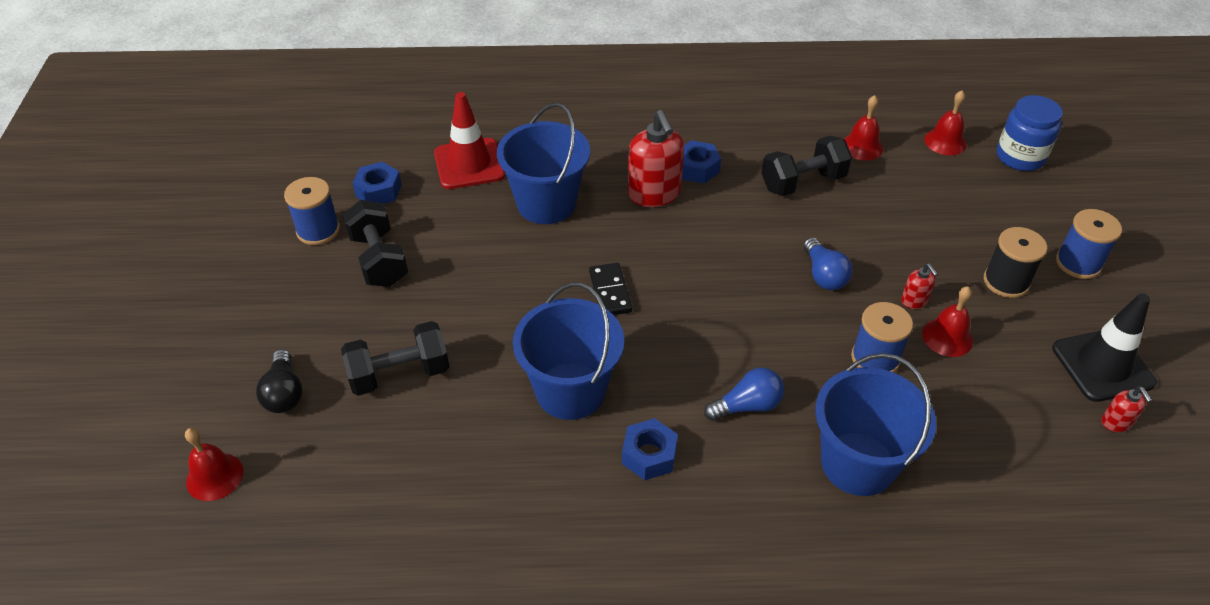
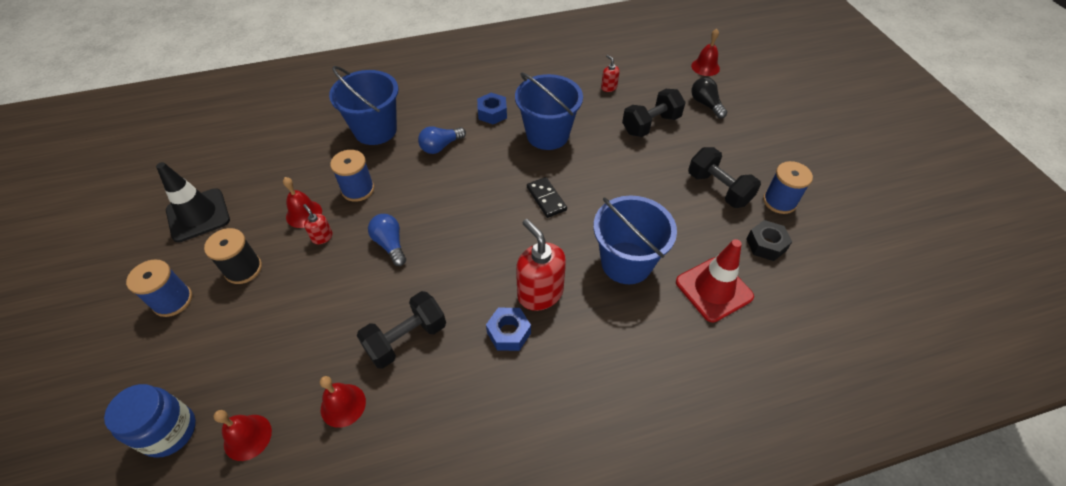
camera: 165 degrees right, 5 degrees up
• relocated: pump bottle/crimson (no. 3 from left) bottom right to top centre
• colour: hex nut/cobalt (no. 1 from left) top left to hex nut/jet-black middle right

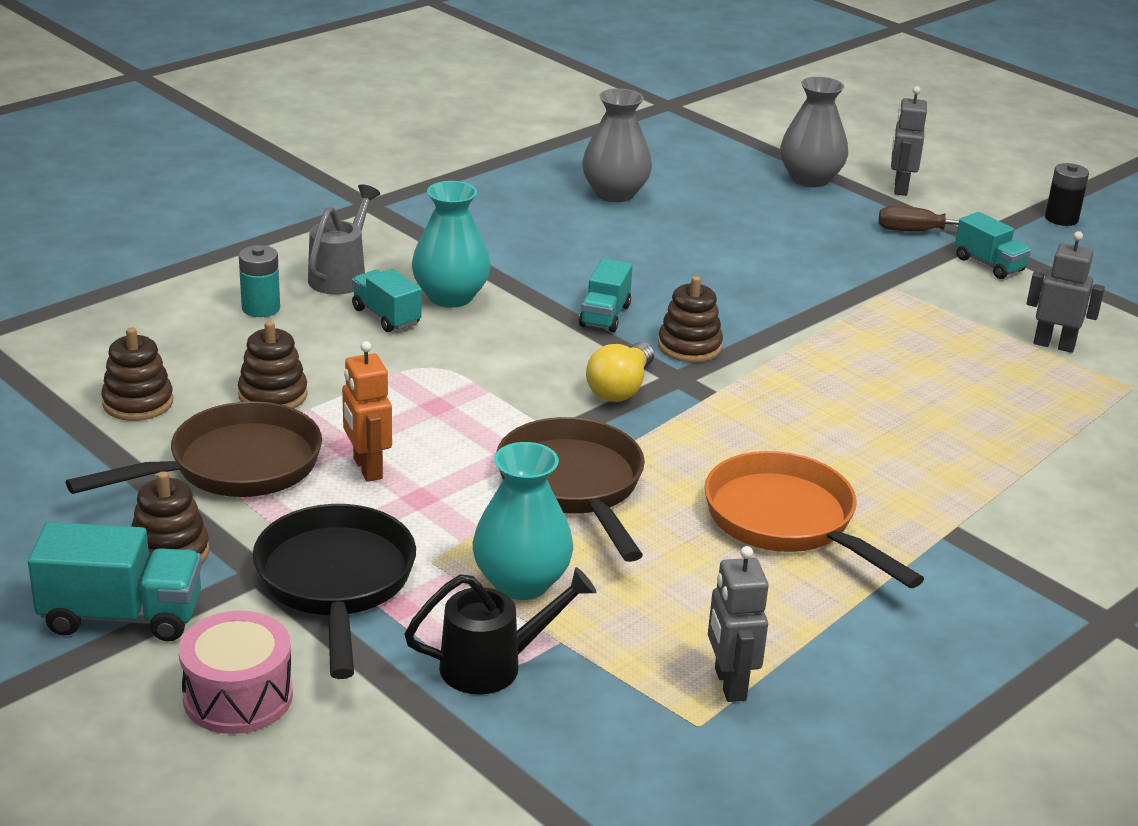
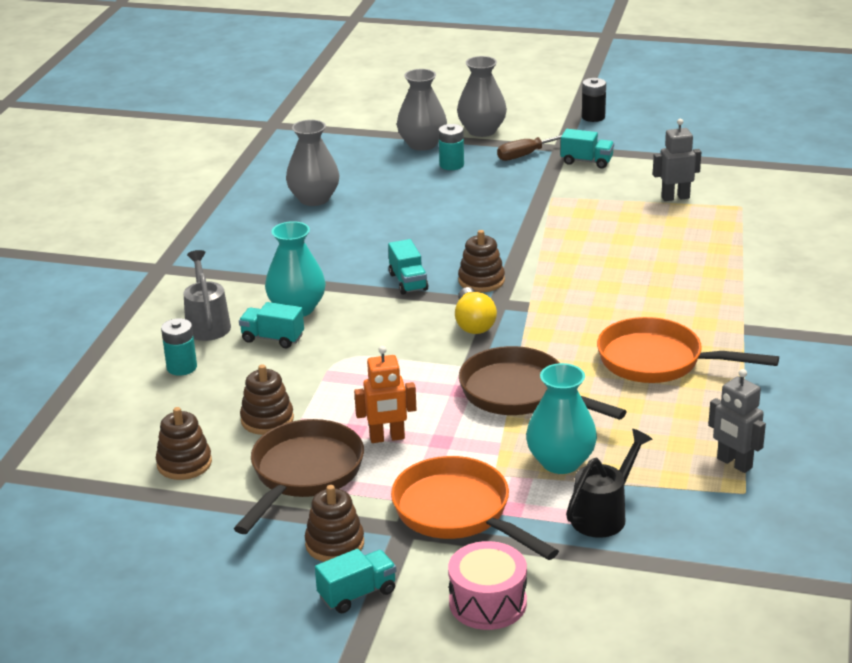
camera: 30 degrees left, 0 degrees up
• appeared: AA battery/aqua (no. 2 from left) top centre
• exchanged: robot/gray (no. 2 from left) top right to flower vase/gray (no. 3 from left) top centre
• colour: skillet/jet-black bottom left to skillet/bright orange (no. 1 from left) bottom centre
• spun: robot/bright orange middle left = centre 45 degrees counterclockwise
• size: toy truck/aqua (no. 1 from left in the first image) bottom left = bottom centre x0.66

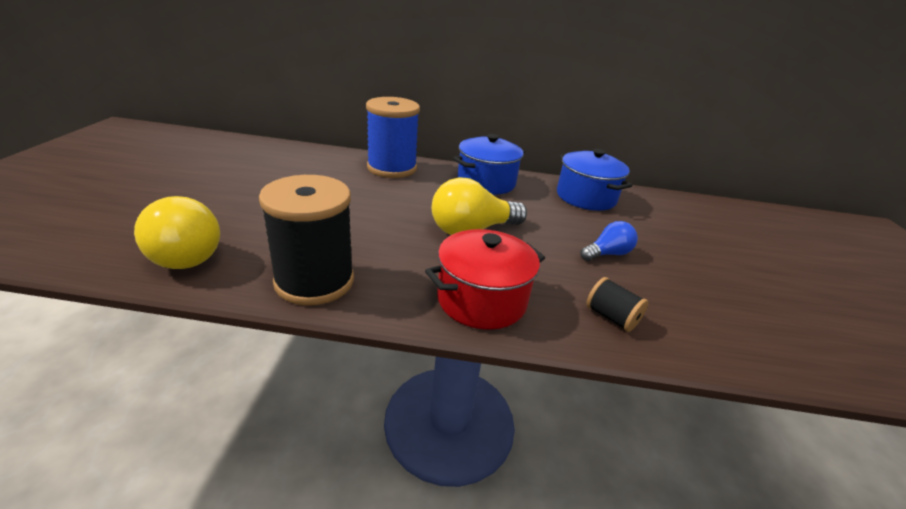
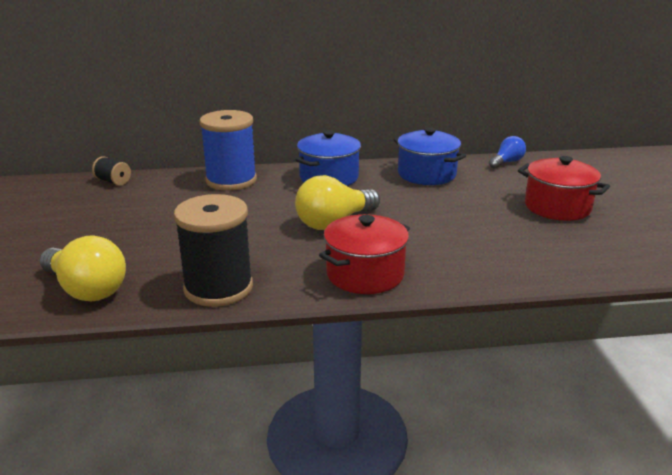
camera: 10 degrees left, 5 degrees down
• appeared: stockpot/crimson (no. 2 from left) middle right
• relocated: bulb/cobalt middle right to top right
• relocated: spool/jet-black (no. 2 from left in the first image) middle right to spool/jet-black (no. 1 from left) middle left

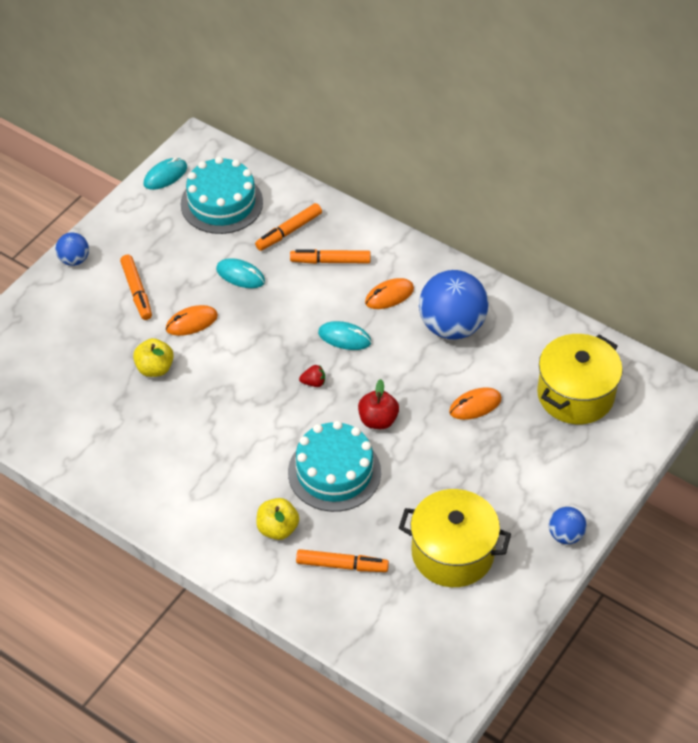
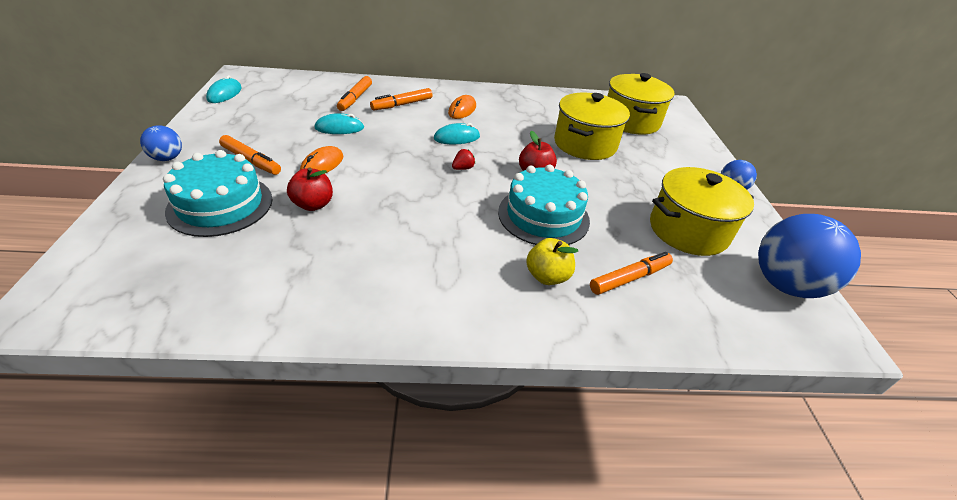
camera: 40 degrees left, 10 degrees down
• relocated: gateau/aqua (no. 1 from left) top left to middle left
• relocated: ball/cobalt (no. 2 from left in the first image) centre to ball/cobalt (no. 3 from left) middle right
• exchanged: PC mouse/bright orange (no. 3 from left) middle right to stockpot/yellow (no. 1 from left) top centre
• colour: toy apple/yellow (no. 1 from left) middle left to toy apple/crimson (no. 1 from left) middle left

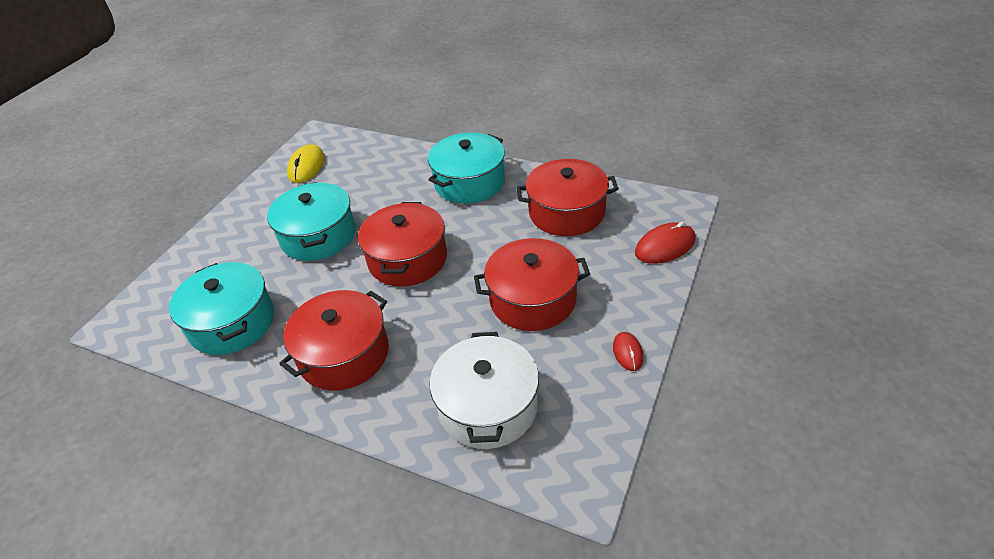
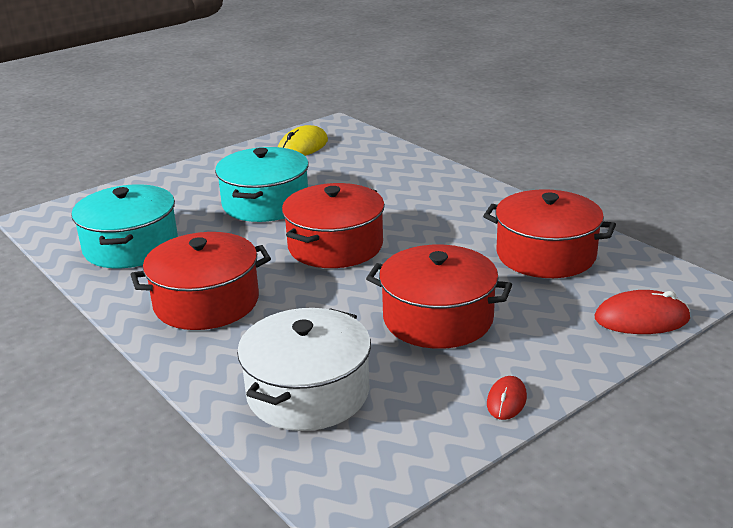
camera: 25 degrees right, 15 degrees down
• missing: stockpot/aqua (no. 3 from left) top centre

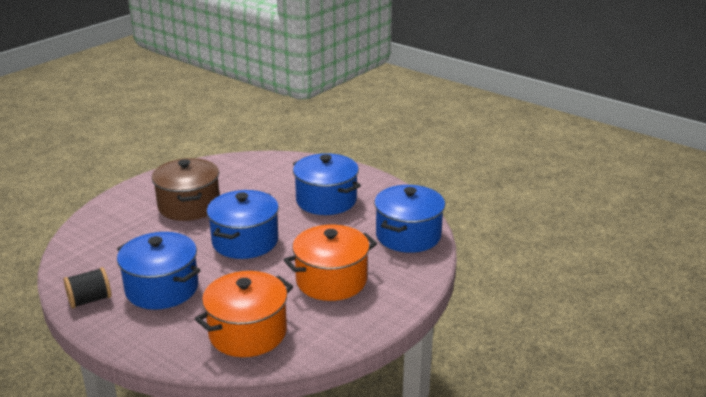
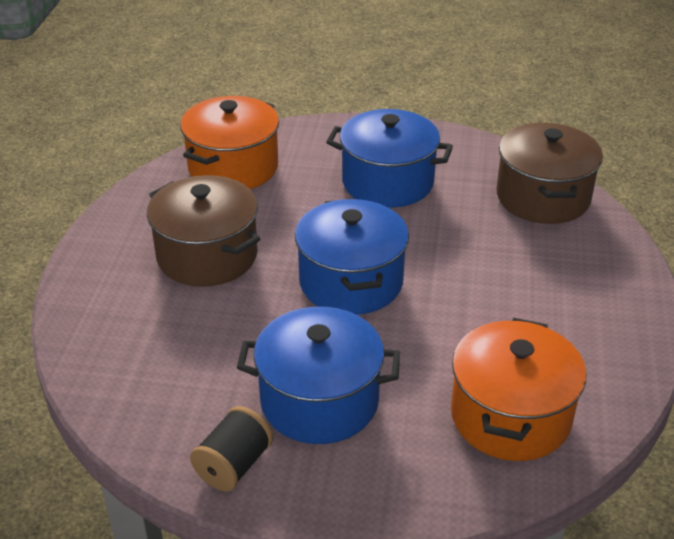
camera: 30 degrees left, 10 degrees up
• relocated: stockpot/bright orange (no. 2 from left in the first image) centre to stockpot/bright orange (no. 1 from left) top centre
• colour: stockpot/cobalt (no. 4 from left) centre to stockpot/brown (no. 2 from left) top right

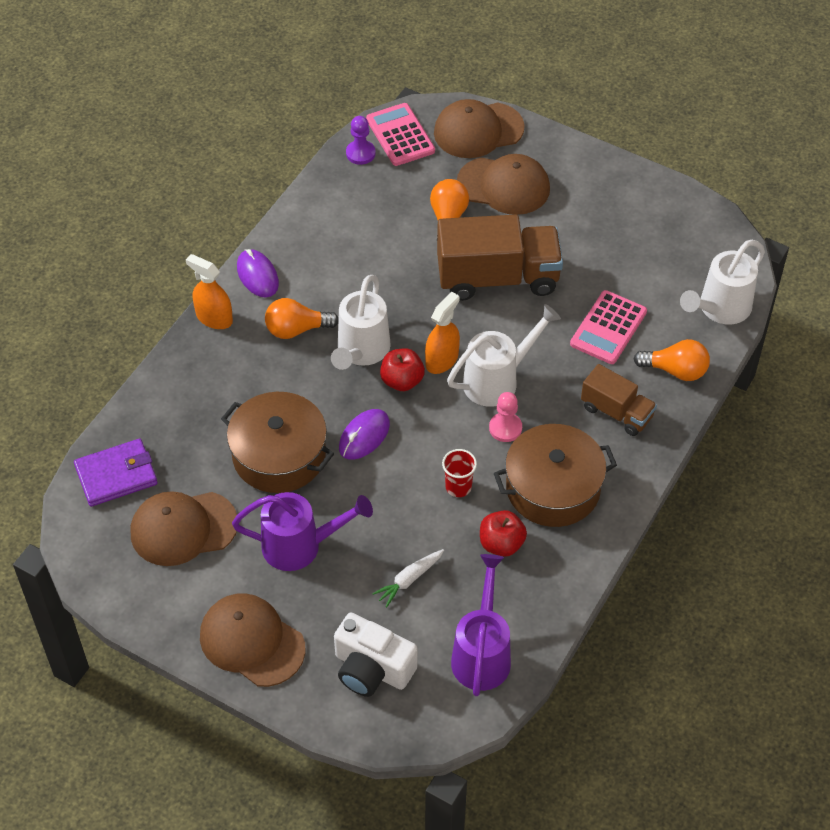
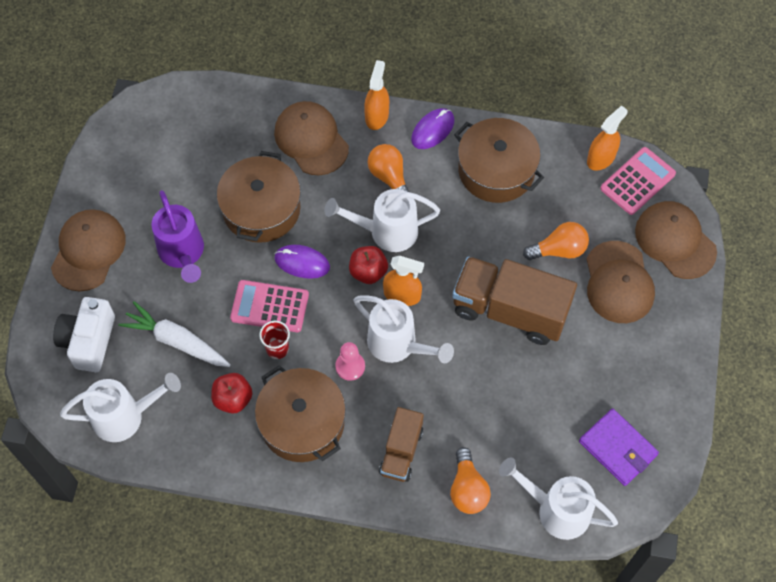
camera: 70 degrees right, 10 degrees up
• appeared: stockpot/brown (no. 3 from left) top centre
• relocated: wallet/violet middle left to bottom right
• relocated: baseball cap/brown (no. 1 from left in the first image) middle left to baseball cap/brown (no. 2 from left) top centre
• relocated: calculator/rosy (no. 2 from left in the first image) middle right to calculator/rosy (no. 1 from left) centre
• exchanged: game pawn/violet top centre to spray cleaner/bright orange (no. 3 from left) top right
• colour: sprinkling can/violet (no. 2 from left) bottom centre to sprinkling can/white (no. 1 from left) bottom left
• spun: toy truck/brown (no. 1 from left in the first image) top centre = centre 135 degrees clockwise
• size: root vegetable/white bottom centre = middle left x1.67

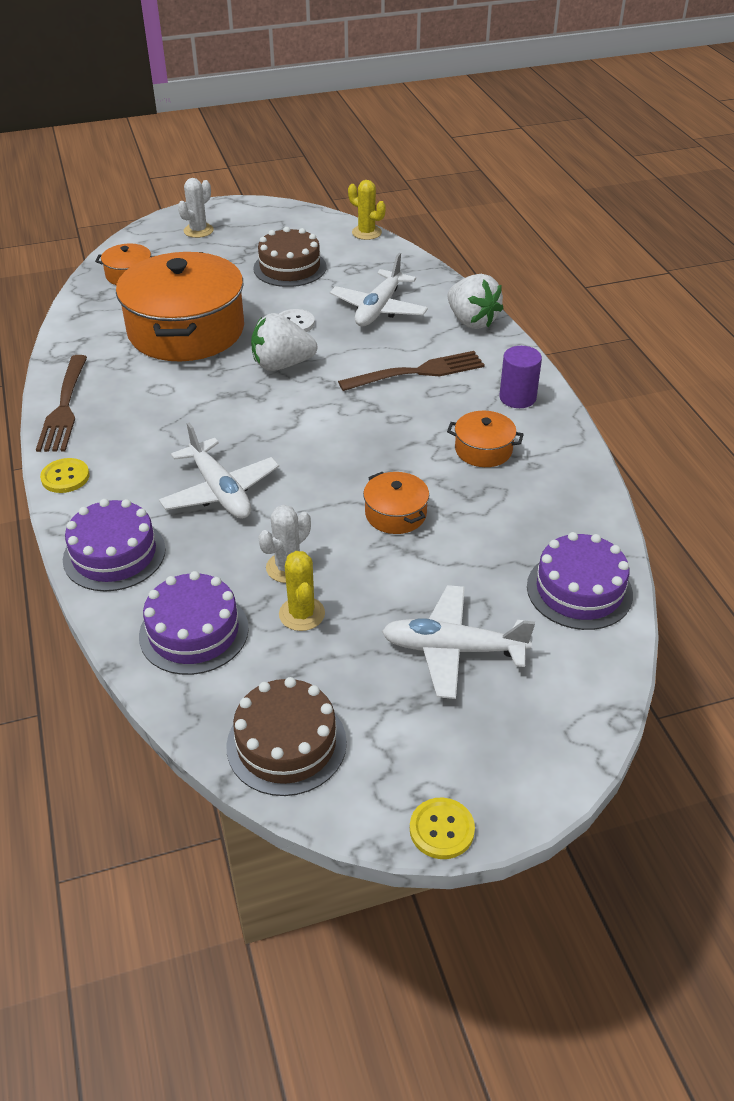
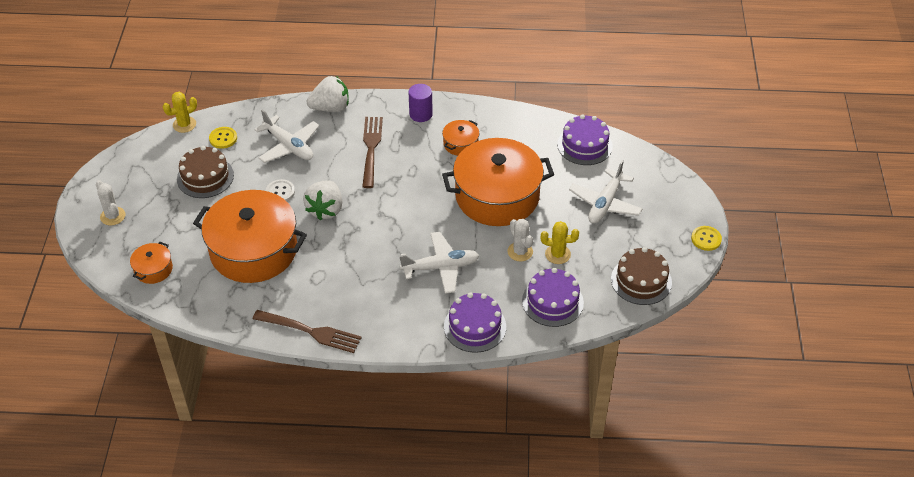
camera: 70 degrees left, 5 degrees up
• relocated: sewing button/yellow (no. 1 from left) middle left to top left
• size: stockpot/bright orange (no. 3 from left in the first image) centre = centre x2.32

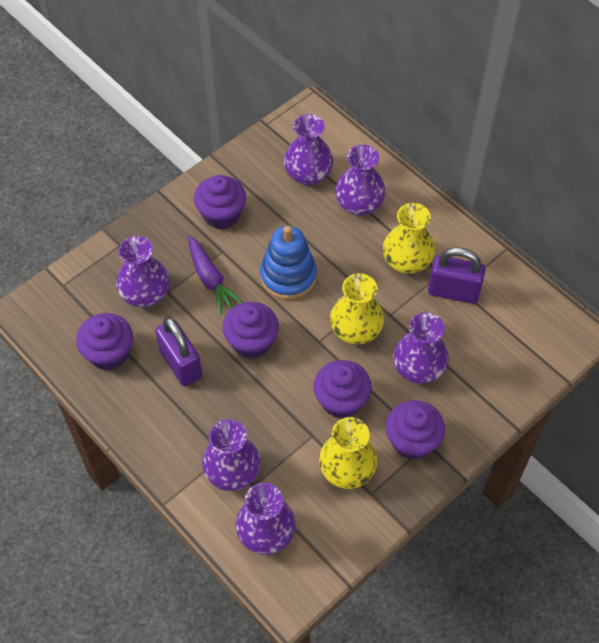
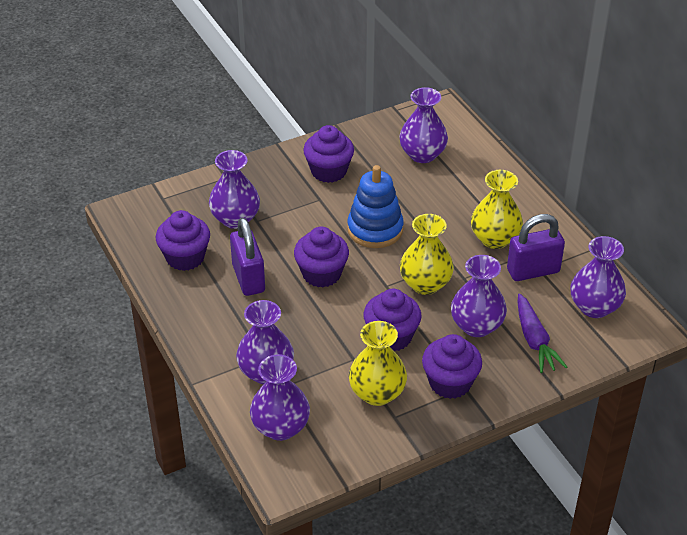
camera: 15 degrees right, 15 degrees down
• relocated: root vegetable/violet centre to middle right
• relocated: flower vase/violet (no. 5 from left in the first image) top centre to flower vase/violet (no. 6 from left) middle right
• spun: lock/violet (no. 2 from left) middle right = middle right 45 degrees counterclockwise

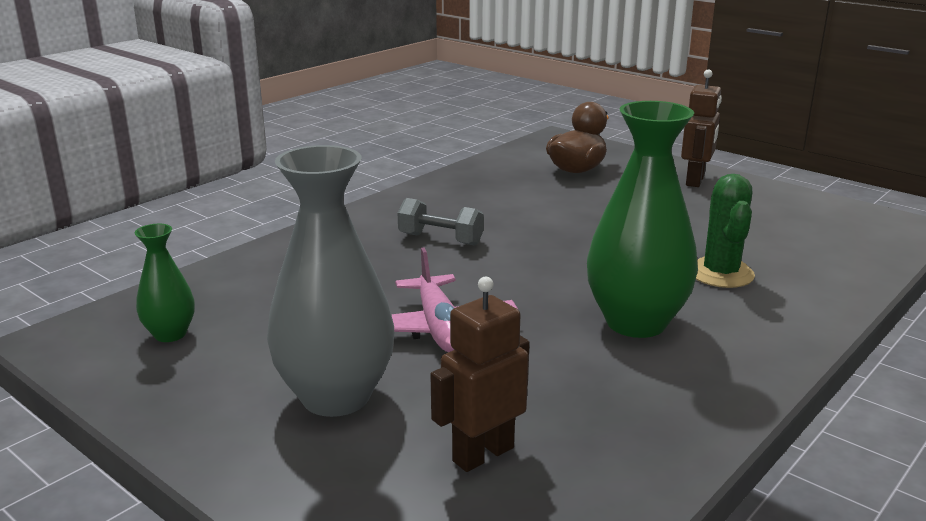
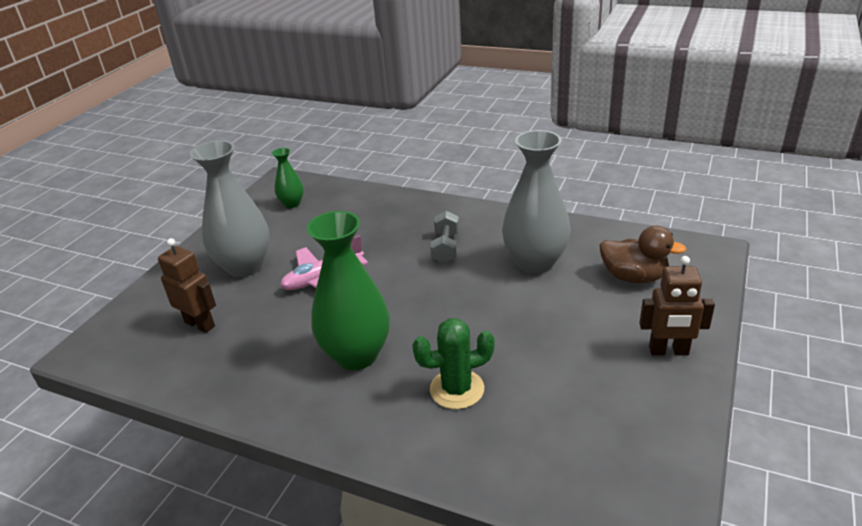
camera: 75 degrees right, 10 degrees up
• appeared: flower vase/gray (no. 2 from left) centre

